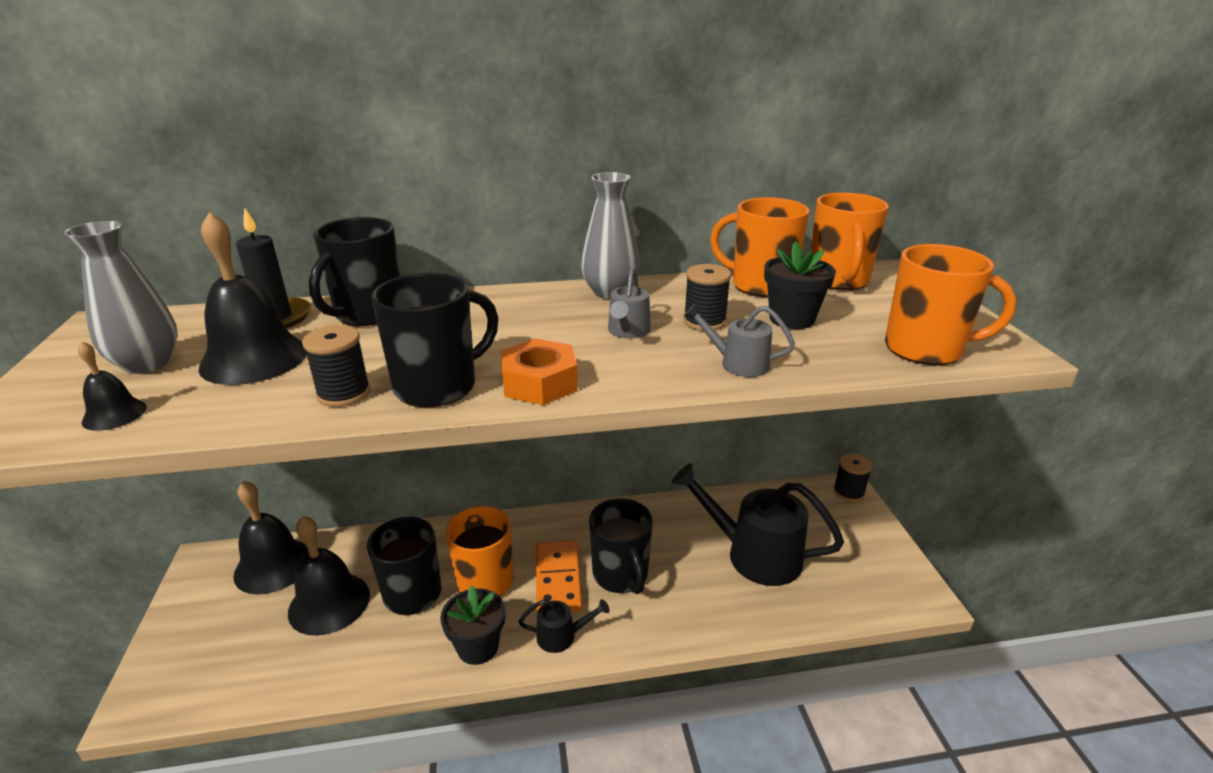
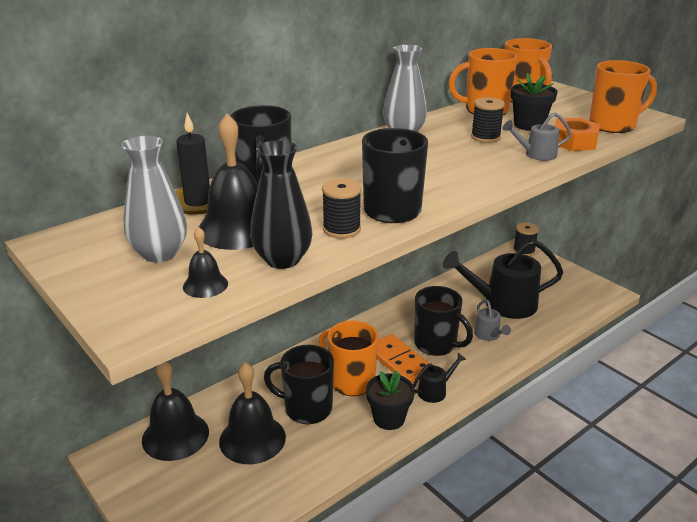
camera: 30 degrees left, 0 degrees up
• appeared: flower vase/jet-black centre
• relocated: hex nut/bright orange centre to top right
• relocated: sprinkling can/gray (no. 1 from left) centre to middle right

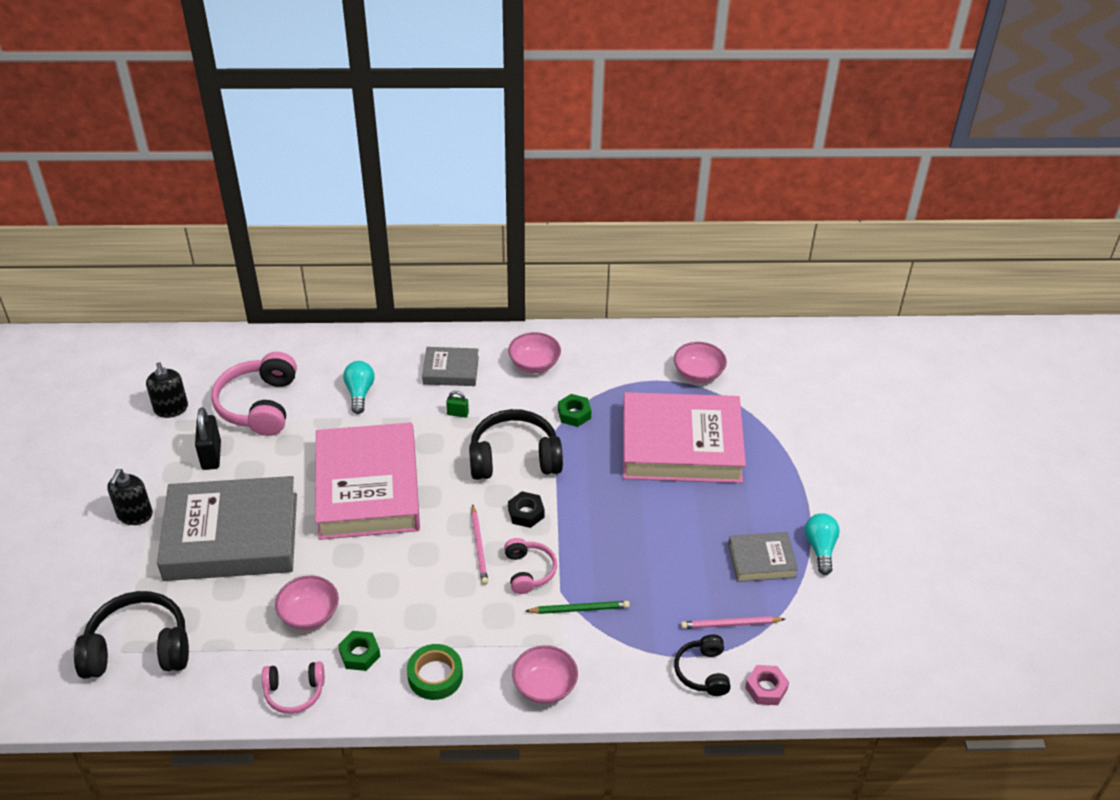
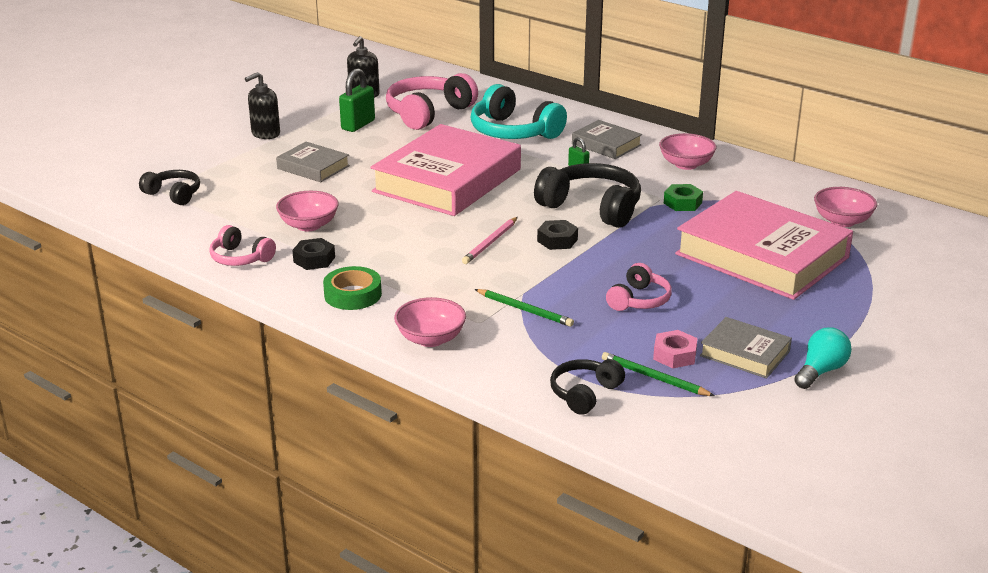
camera: 40 degrees right, 15 degrees down
• relocated: headphones/rosy (no. 3 from left) bottom centre to centre
• relocated: hex nut/rosy bottom right to middle right
• exchanged: bulb/aqua (no. 1 from left) middle left to headphones/aqua top centre
• colour: lock/jet-black middle left to lock/leaf-green (no. 1 from left) top centre
• colour: hex nut/leaf-green (no. 1 from left) bottom left to hex nut/jet-black (no. 1 from left) middle left
• colour: wooden pencil/rosy (no. 2 from left) bottom centre to wooden pencil/leaf-green (no. 2 from left) centre
• size: headphones/jet-black (no. 1 from left) bottom left = top left x0.57
• size: book/gray (no. 1 from left) middle left = top left x0.47

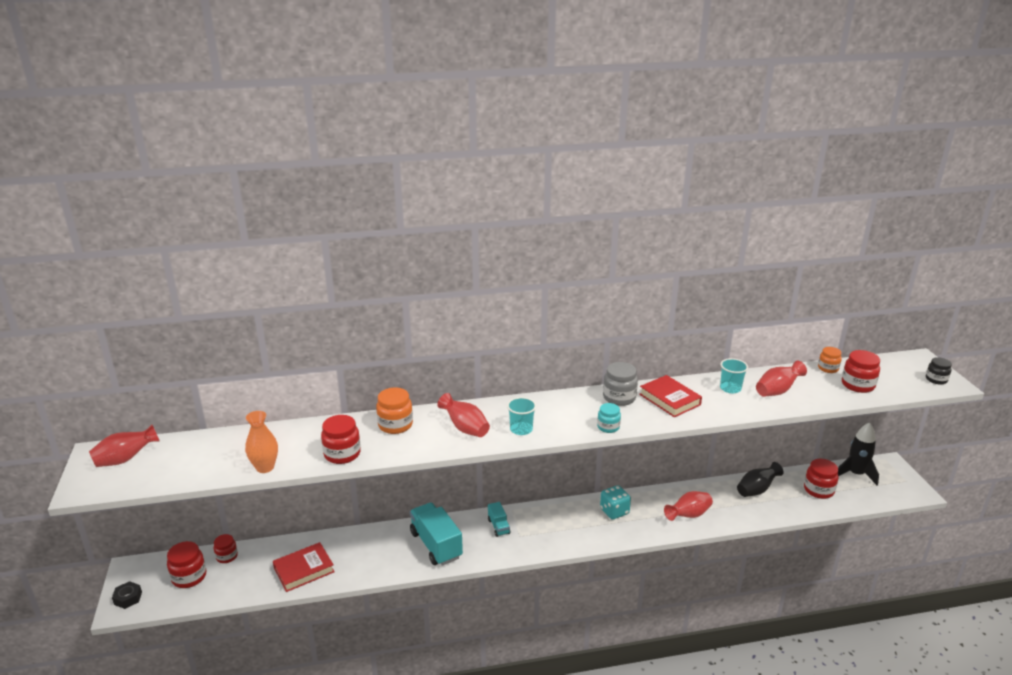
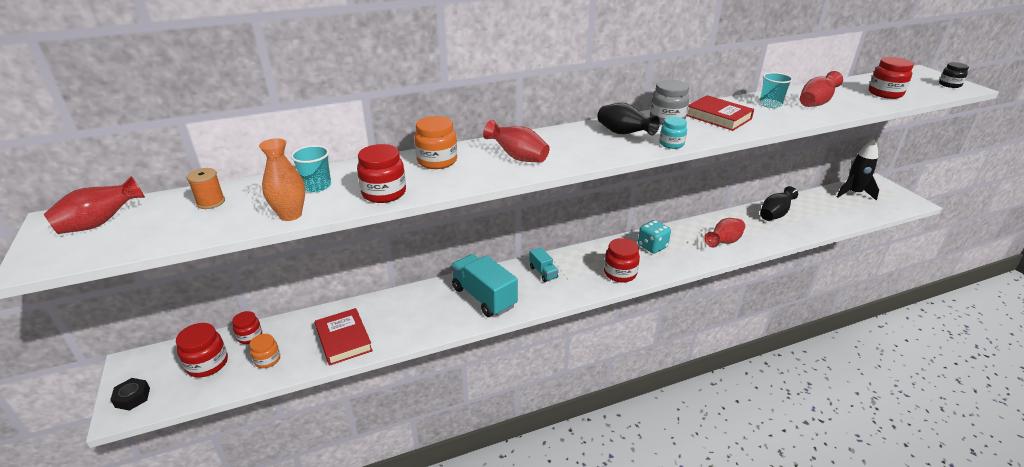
camera: 10 degrees left, 5 degrees up
• appeared: spool/bright orange middle left
• appeared: flower vase/jet-black (no. 1 from left) top centre
• relocated: beaker/aqua (no. 1 from left) centre to middle left
• relocated: jam jar/crimson (no. 4 from left) bottom right to centre
• relocated: jam jar/bright orange (no. 2 from left in the first image) middle right to jam jar/bright orange (no. 1 from left) bottom left
• spun: book/crimson (no. 1 from left) bottom left = bottom centre 75 degrees counterclockwise

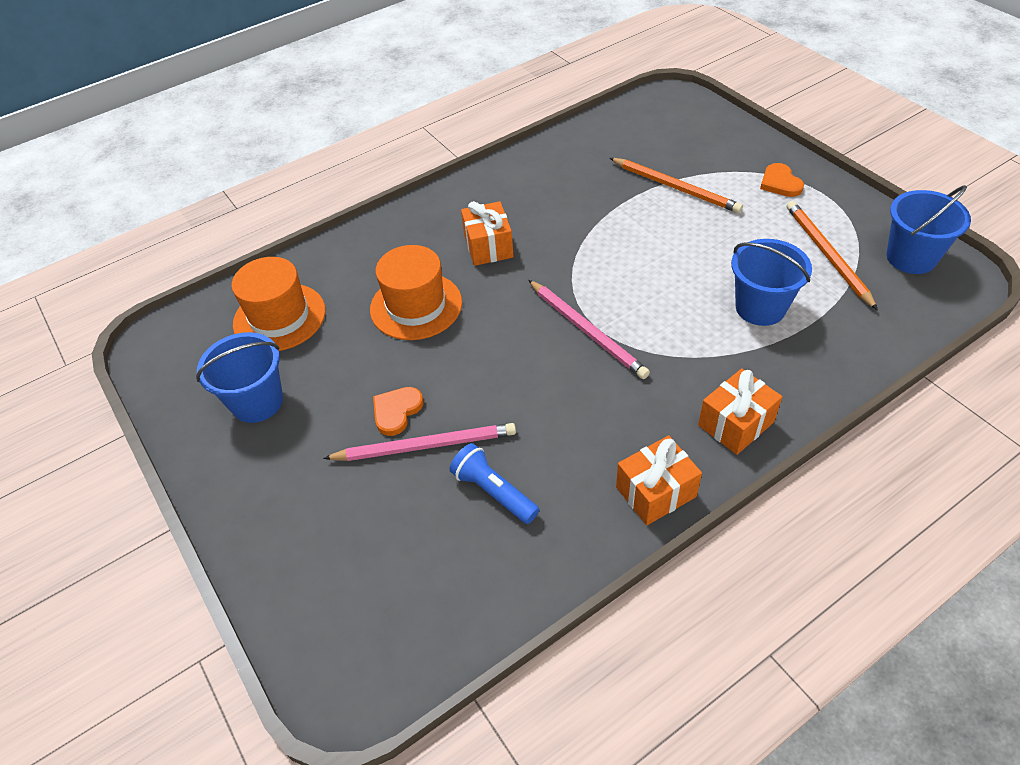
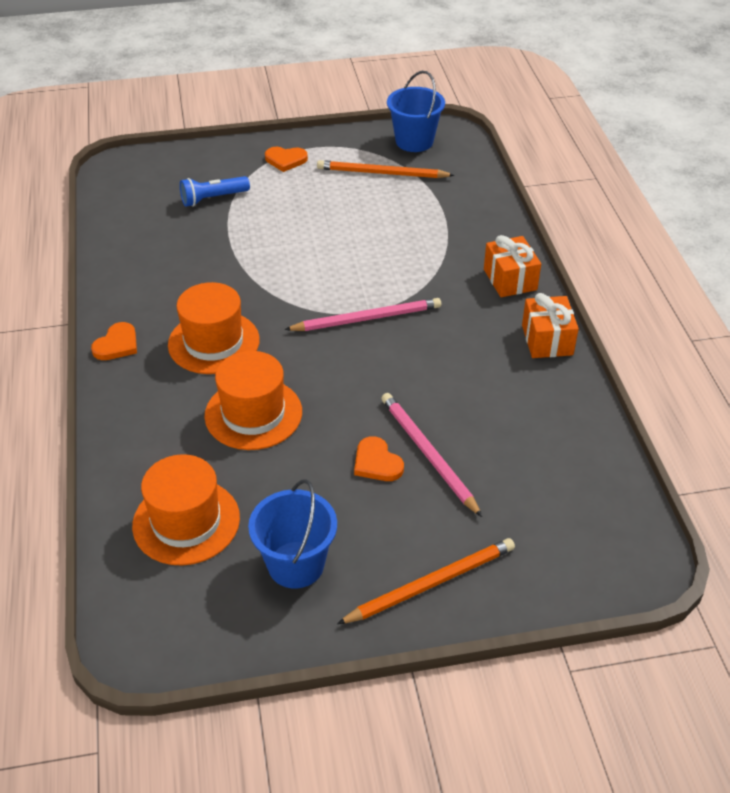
camera: 70 degrees left, 5 degrees down
• missing: pail/cobalt (no. 2 from left) middle right
• appeared: heart shape/bright orange (no. 1 from left) middle left
• relocated: pocket torch/cobalt centre to top left
• relocated: wooden pencil/bright orange (no. 1 from left in the first image) top centre to wooden pencil/bright orange (no. 2 from left) bottom centre
• exchanged: gift/bright orange (no. 1 from left) top centre to top hat/bright orange (no. 2 from left) middle left
• spun: wooden pencil/rosy (no. 1 from left in the first image) centre = centre 45 degrees counterclockwise

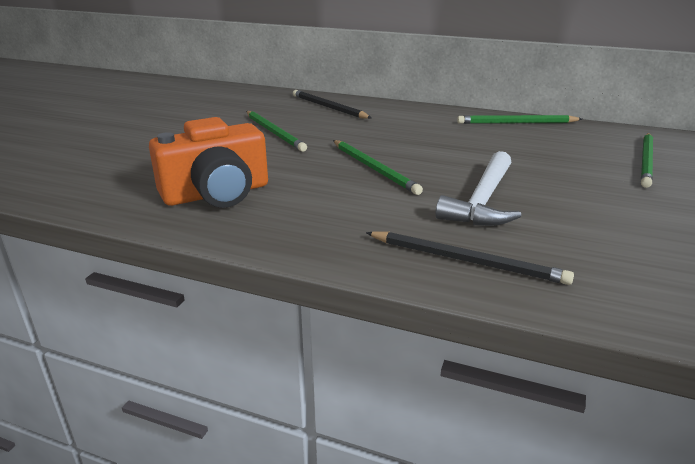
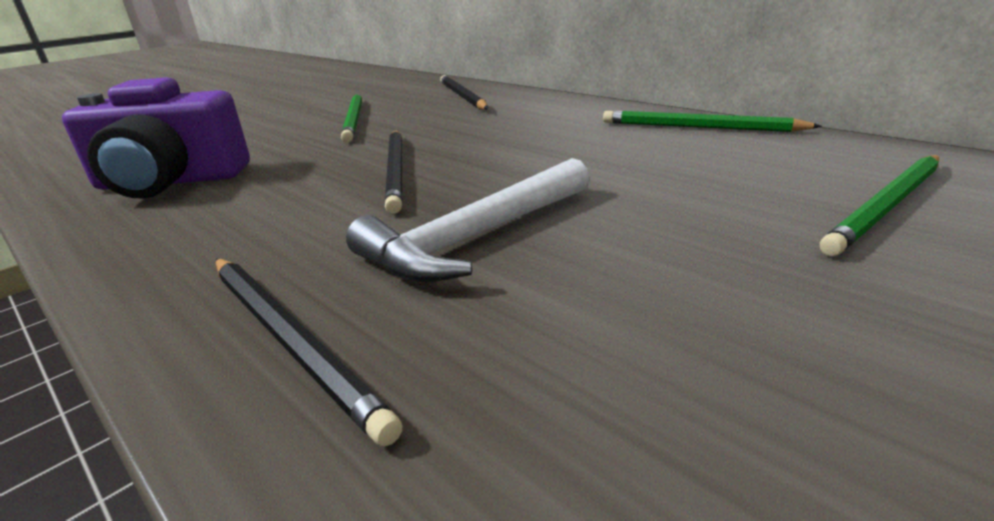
camera: 25 degrees right, 0 degrees up
• colour: camera/bright orange middle left to camera/violet top left
• colour: wooden pencil/leaf-green (no. 2 from left) centre to wooden pencil/jet-black (no. 2 from left) top centre

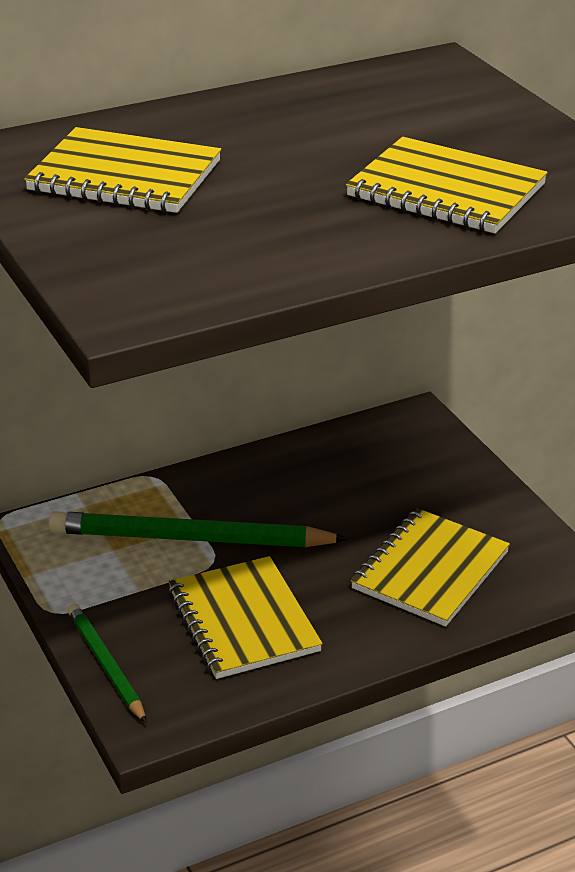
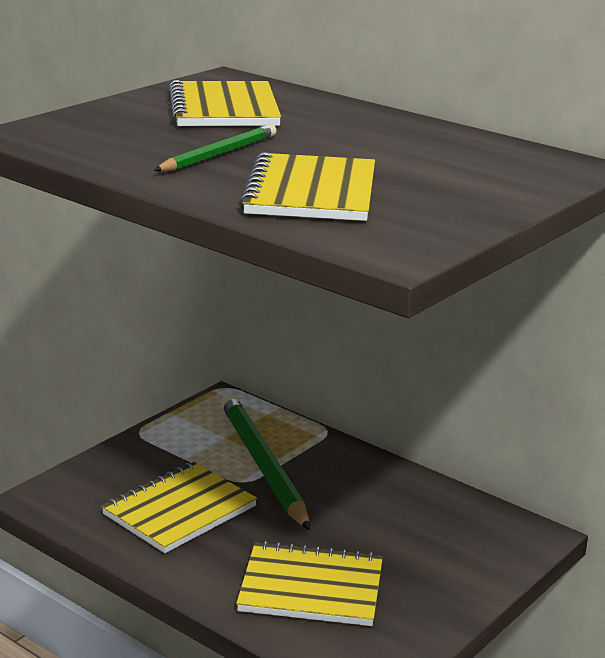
camera: 65 degrees right, 10 degrees down
• relocated: wooden pencil/leaf-green (no. 1 from left) bottom left to top centre

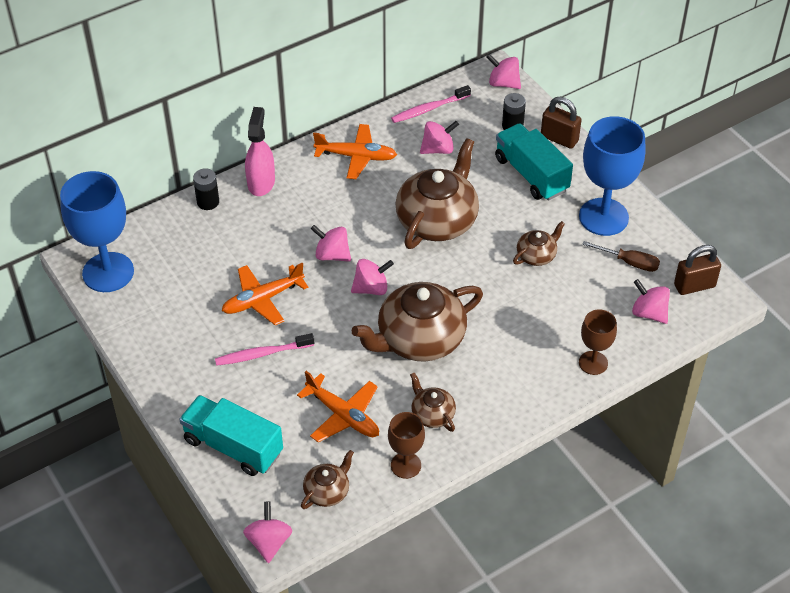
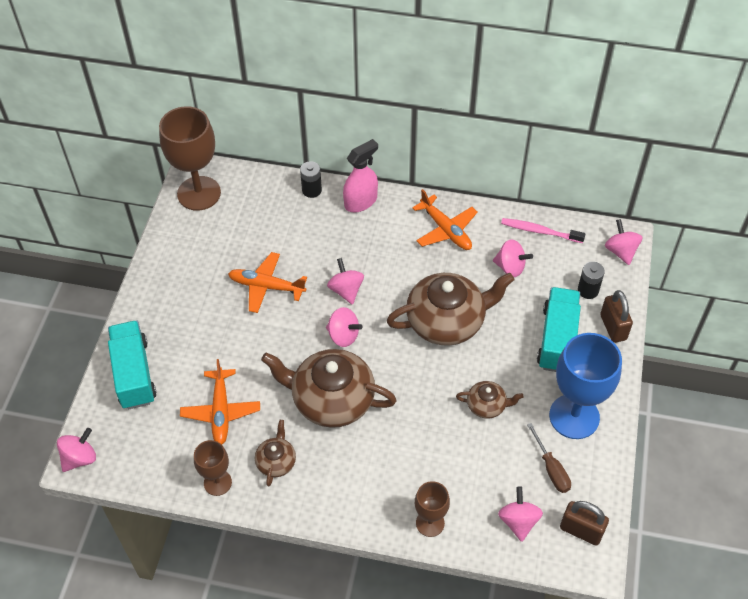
camera: 45 degrees right, 5 degrees up
• missing: toothbrush/rosy (no. 1 from left) centre
• missing: china teapot/brown (no. 1 from left) bottom centre
• colour: goblet/cobalt (no. 1 from left) middle left to goblet/brown (no. 1 from left) top left

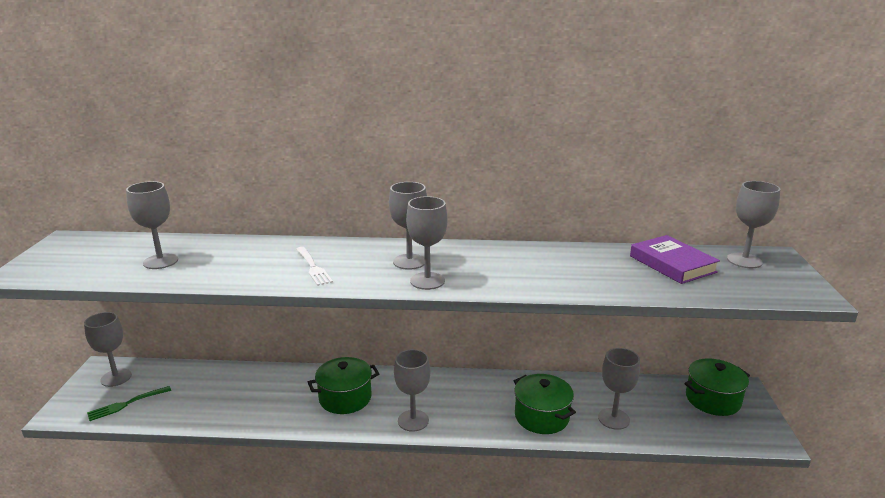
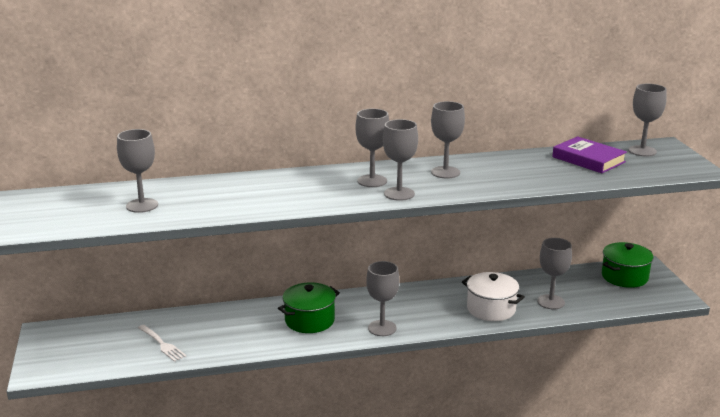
camera: 15 degrees left, 0 degrees up
• missing: fork/leaf-green bottom left
• relocated: goblet/gray (no. 1 from left in the first image) bottom left to goblet/gray (no. 5 from left) centre
• relocated: fork/white centre to bottom left
• colour: stockpot/leaf-green (no. 2 from left) bottom centre to stockpot/white bottom right

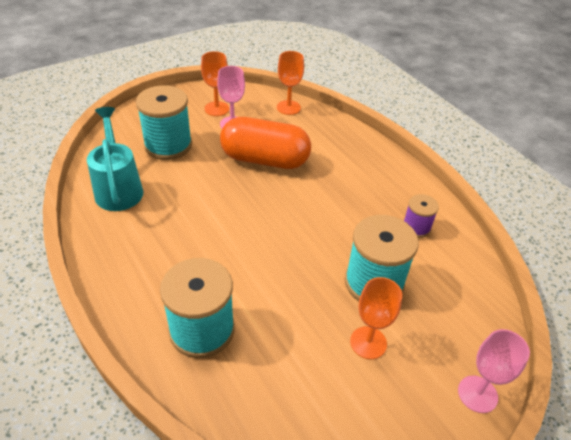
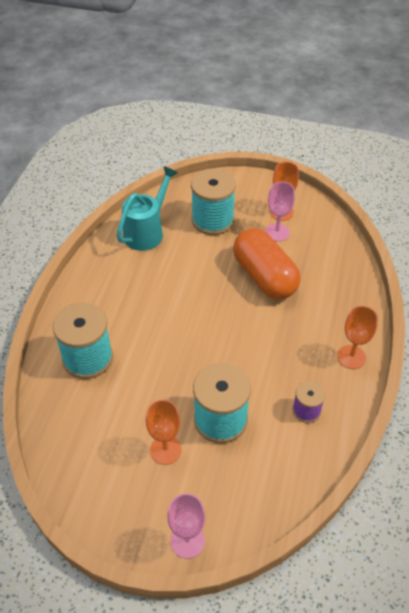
camera: 50 degrees right, 5 degrees up
• relocated: goblet/bright orange (no. 2 from left in the first image) top centre to goblet/bright orange (no. 3 from left) middle right

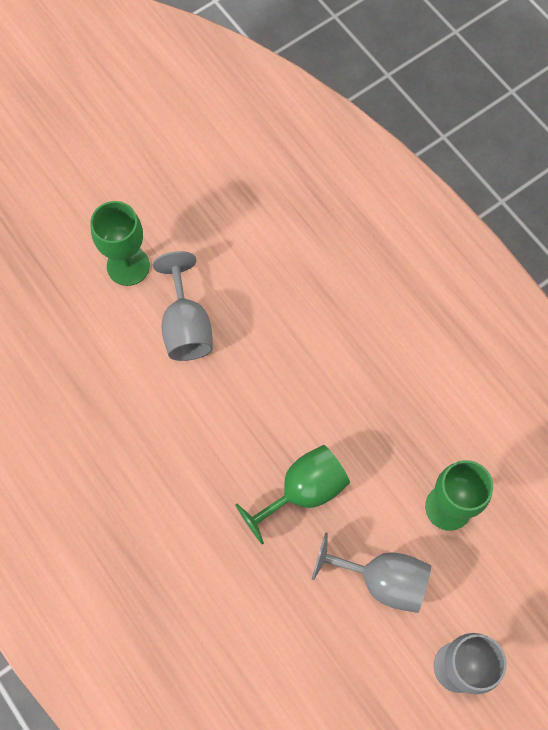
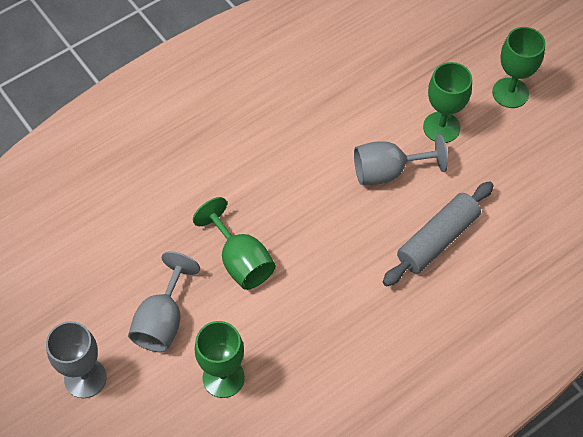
camera: 90 degrees right, 10 degrees down
• appeared: rolling pin/gray middle right
• appeared: goblet/leaf-green (no. 4 from left) top right

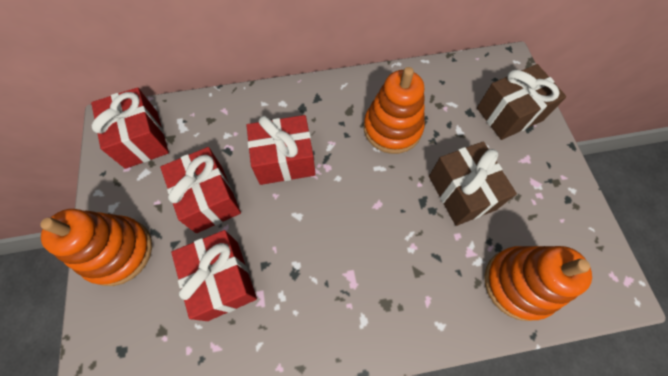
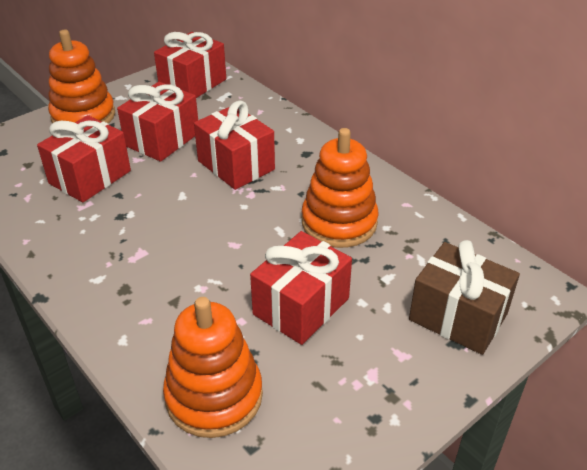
camera: 60 degrees right, 25 degrees down
• colour: gift/brown (no. 1 from left) middle right to gift/crimson (no. 5 from left) centre

